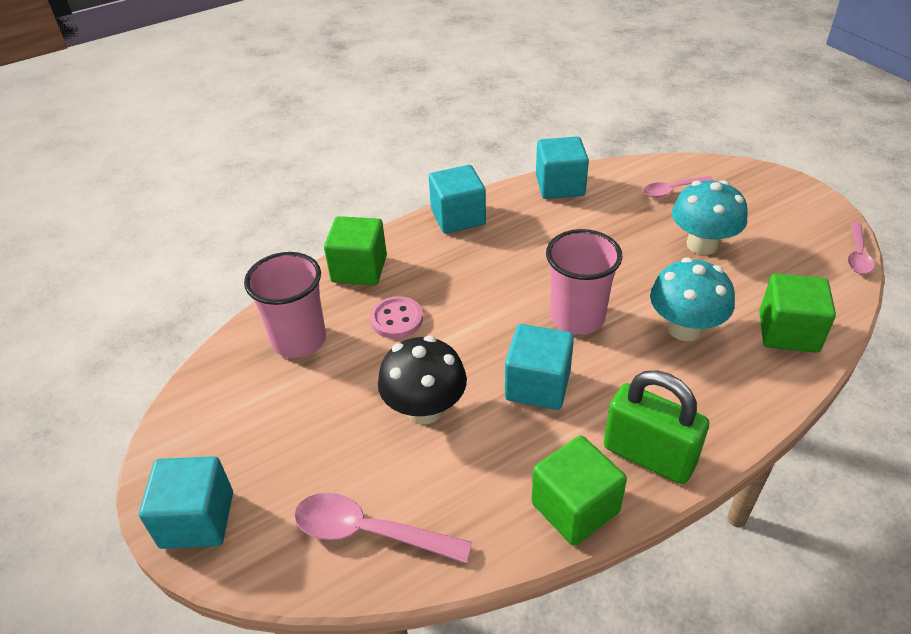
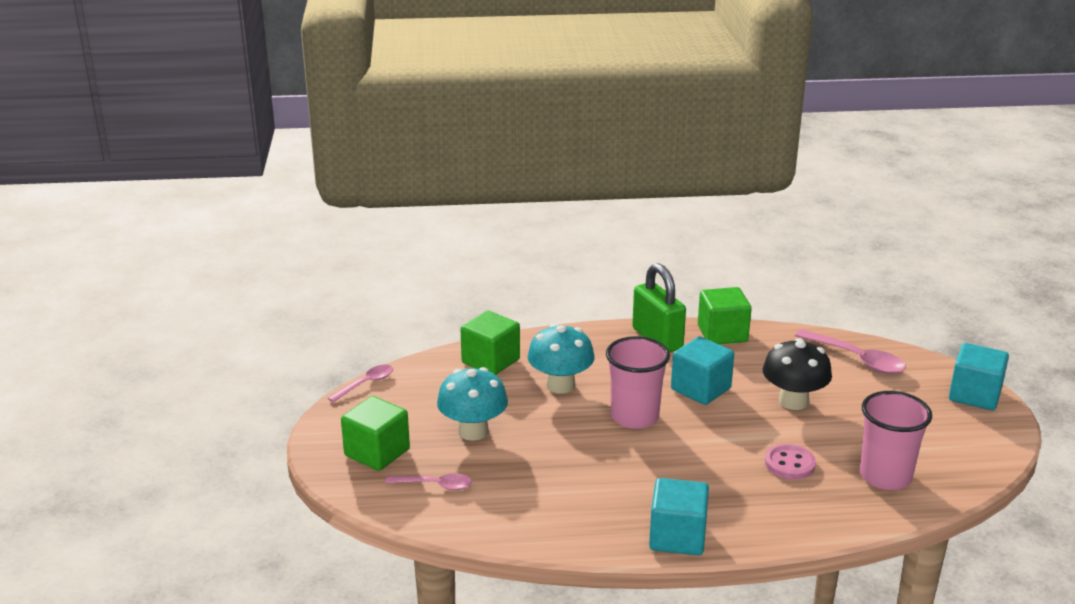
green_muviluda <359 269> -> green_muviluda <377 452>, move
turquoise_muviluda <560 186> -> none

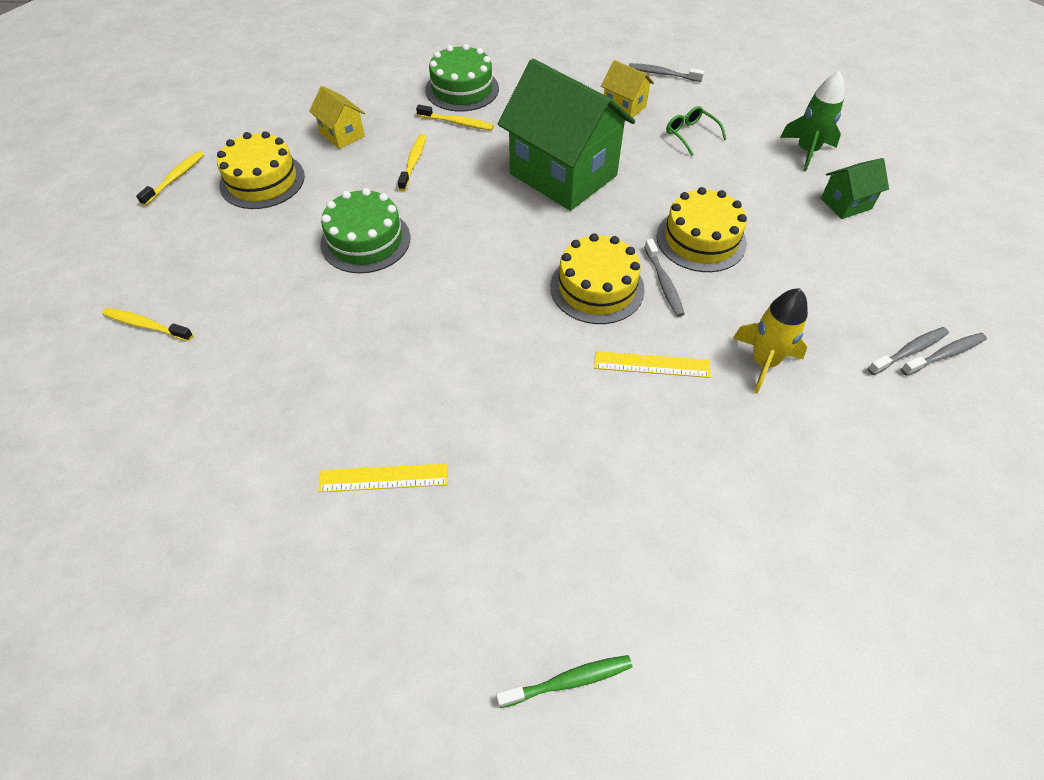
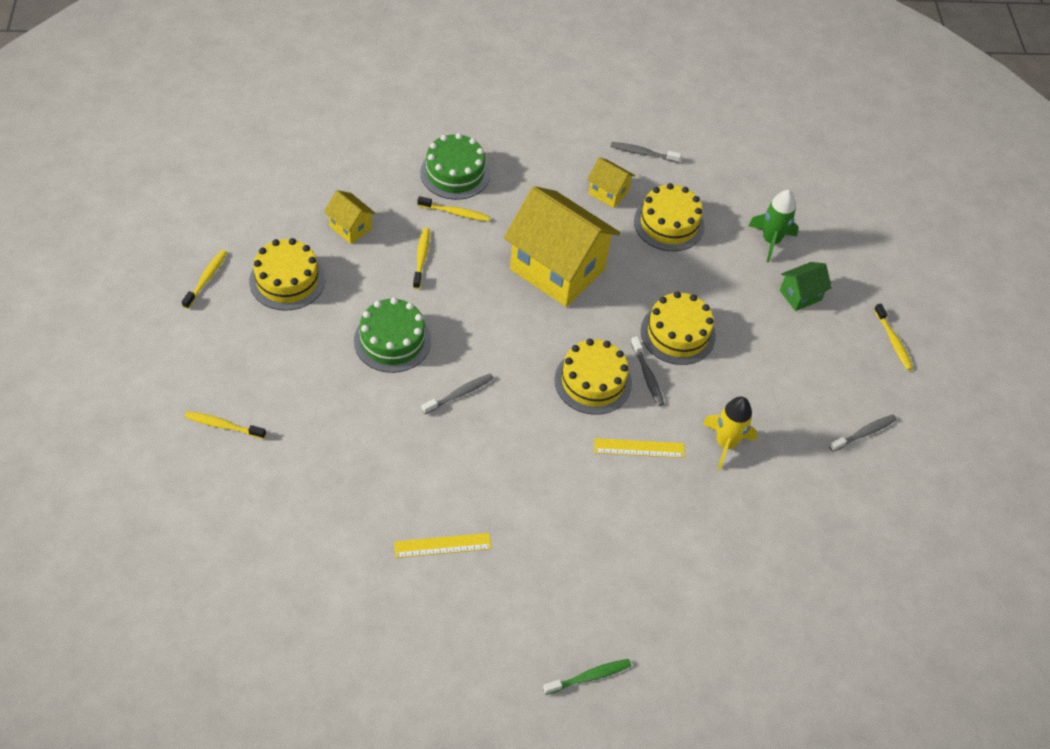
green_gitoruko <563 174> -> yellow_gitoruko <557 269>
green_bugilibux <690 134> -> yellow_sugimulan <669 223>
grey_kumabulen <909 351> -> grey_kumabulen <459 394>, move
none -> yellow_kumabulen <893 341>

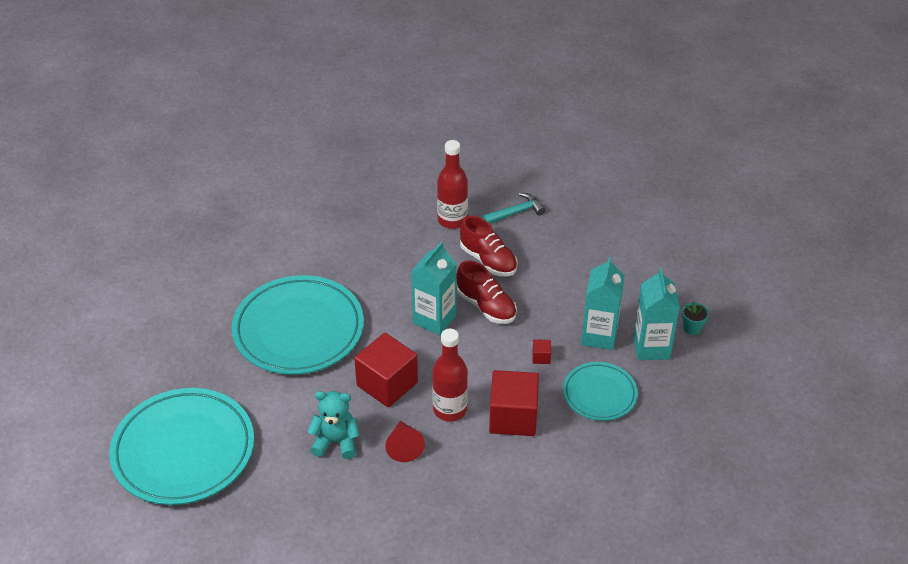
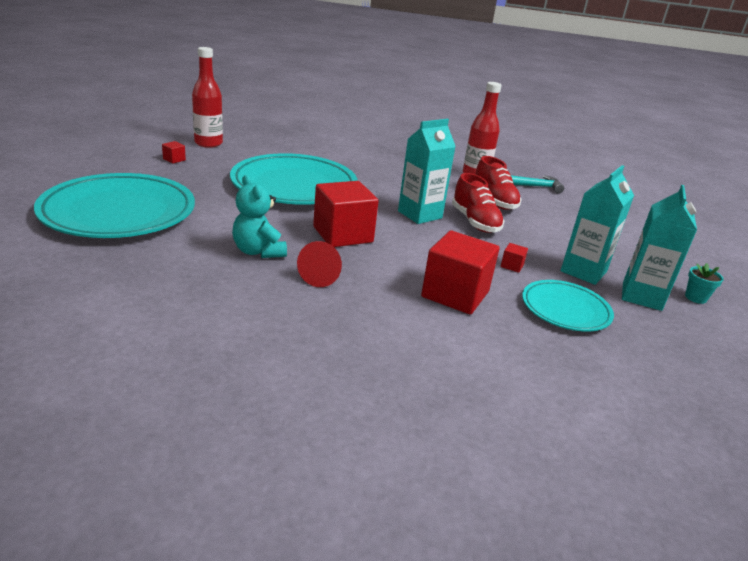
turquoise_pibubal <336 442> -> turquoise_pibubal <258 251>, 150 degrees counterclockwise
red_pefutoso <450 409> -> red_pefutoso <208 143>, move
none -> red_muviluda <174 159>

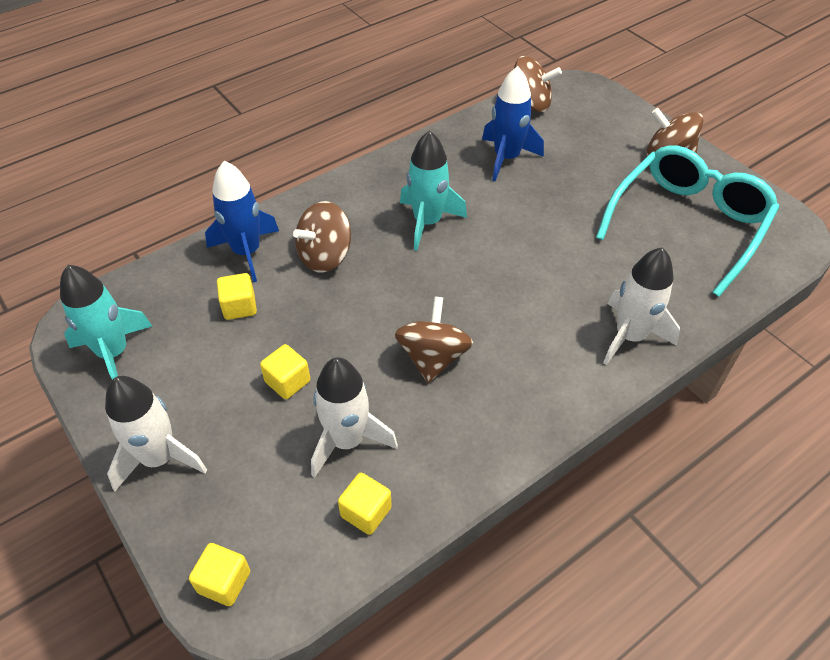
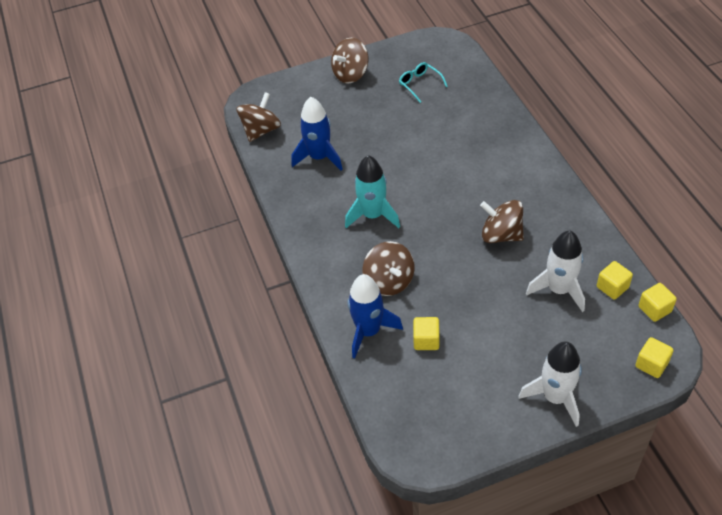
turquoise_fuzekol <113 353> -> none
yellow_muviluda <287 381> -> yellow_muviluda <654 309>, move
turquoise_bugilibux <687 224> -> turquoise_bugilibux <420 84>, x0.41
white_fuzekol <630 336> -> none

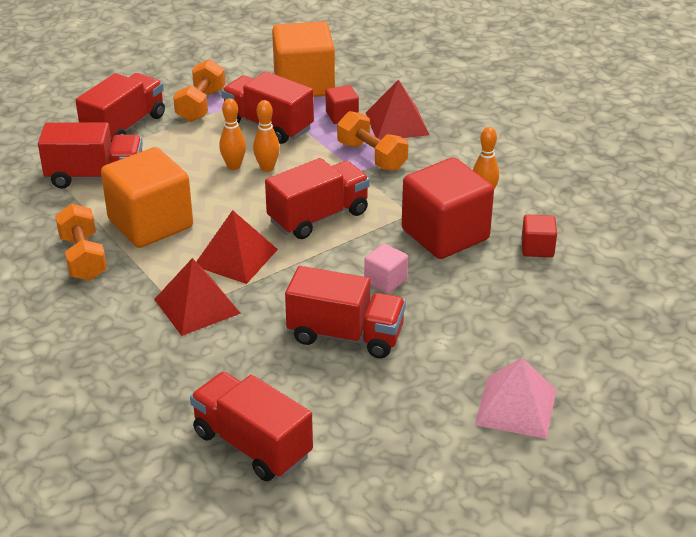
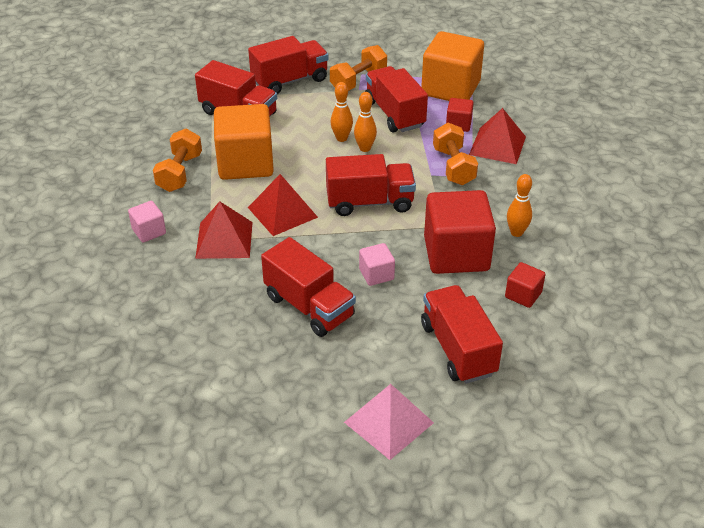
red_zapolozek <252 445> -> red_zapolozek <458 349>, move
none -> pink_muviluda <149 231>

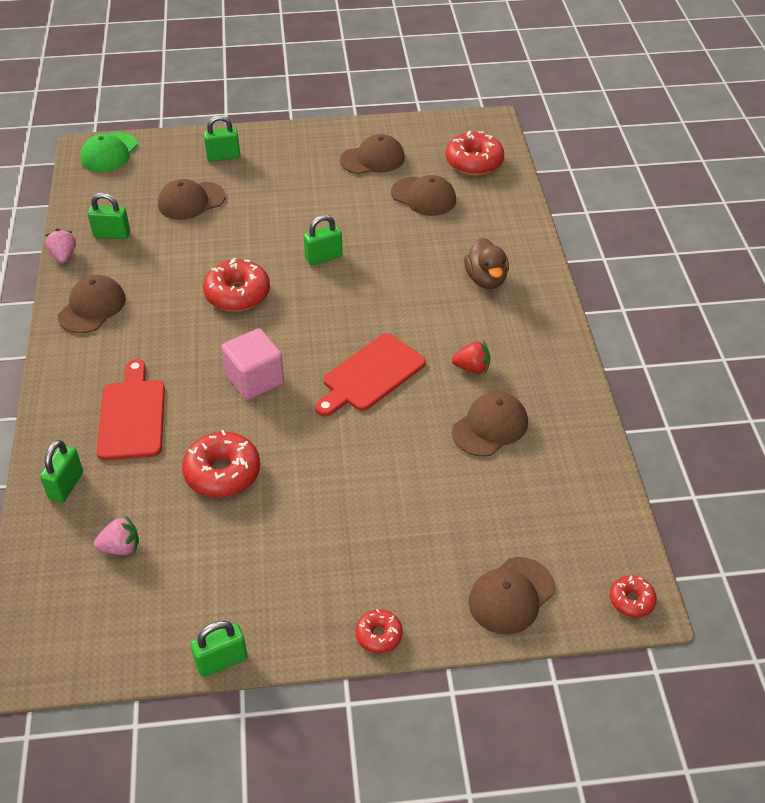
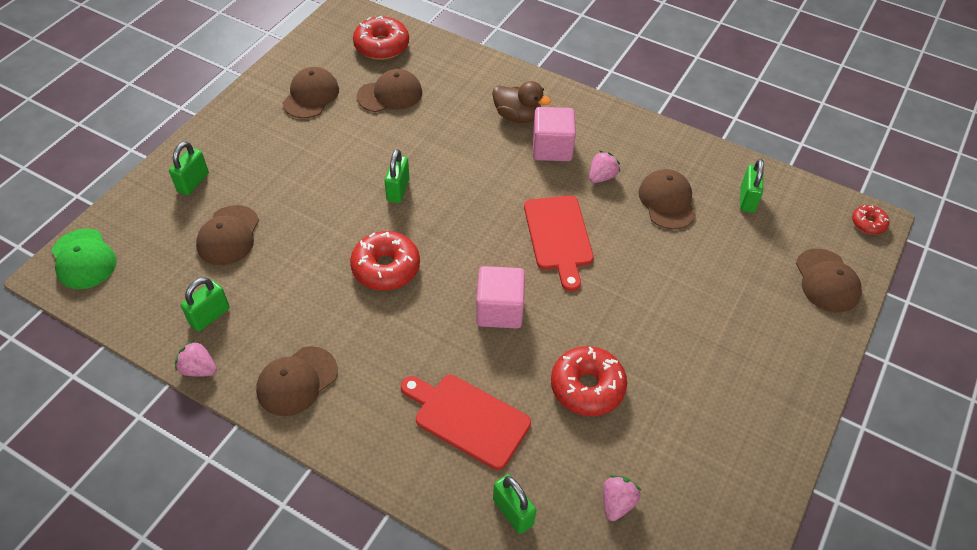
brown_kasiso <92 307> -> brown_kasiso <297 381>, 105 degrees counterclockwise
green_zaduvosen <222 661> -> green_zaduvosen <747 199>, move
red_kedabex <379 635> -> none
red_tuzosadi <472 368> -> pink_tuzosadi <601 177>
none -> pink_muviluda <552 148>

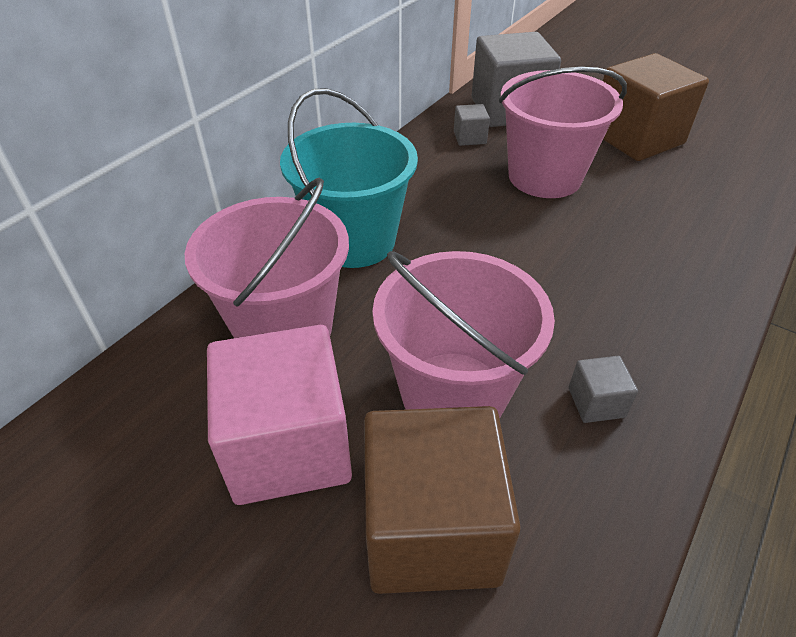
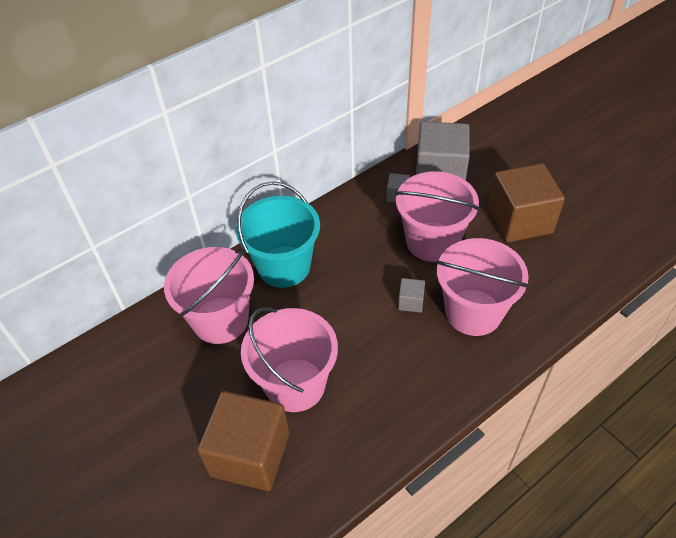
pink_muviluda <288 446> -> none
grey_muviluda <596 402> -> grey_muviluda <410 302>, move
none -> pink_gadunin <473 312>

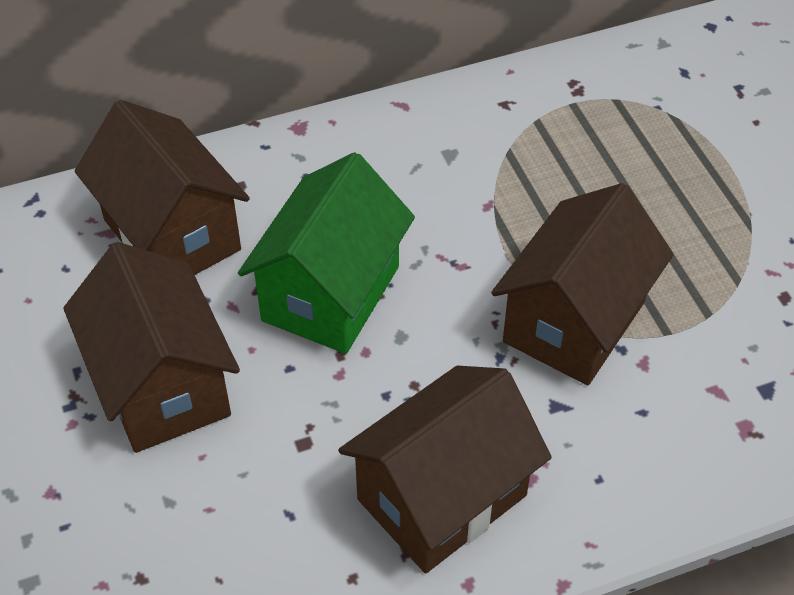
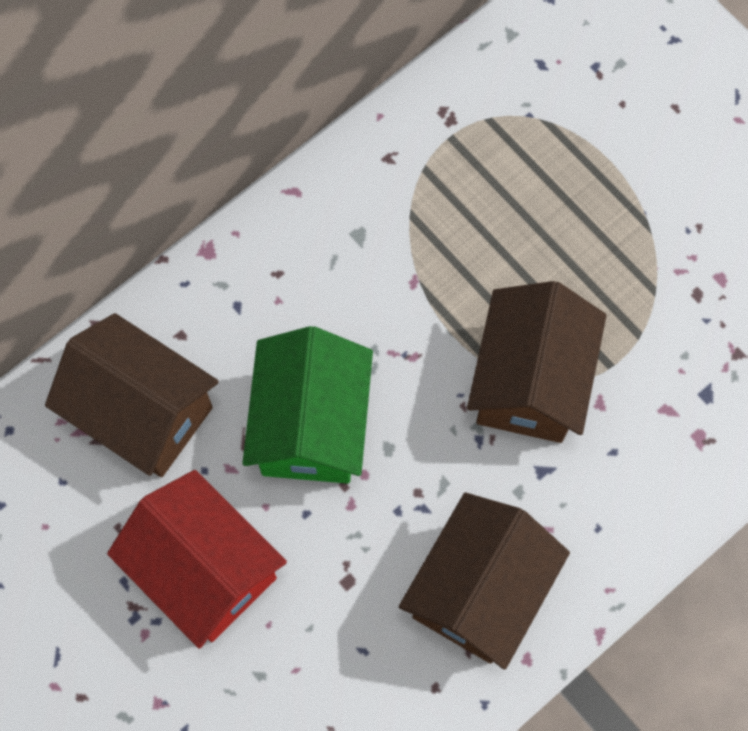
brown_gitoruko <162 385> -> red_gitoruko <205 570>

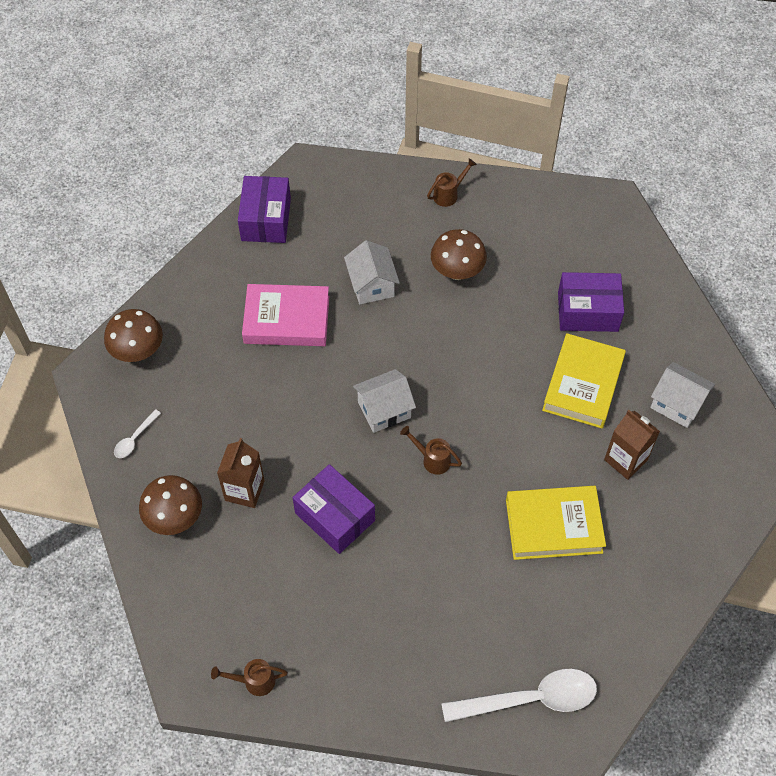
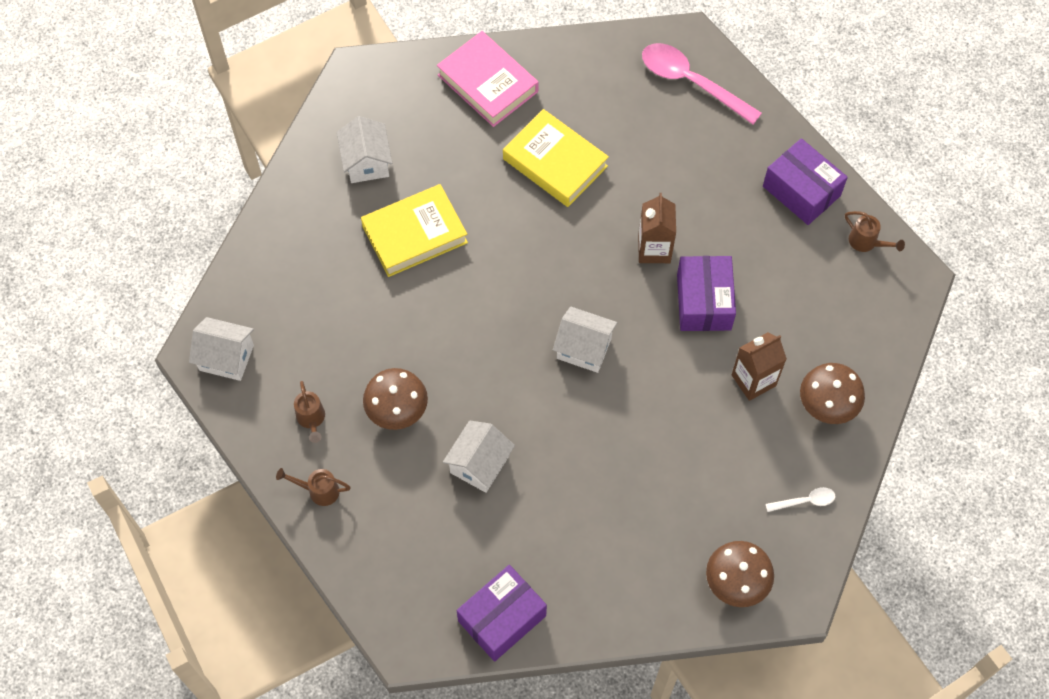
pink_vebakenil <287 320> -> pink_vebakenil <488 83>, move
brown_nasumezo <432 459> -> brown_nasumezo <311 419>, move
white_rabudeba <530 699> -> pink_rabudeba <691 82>
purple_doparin <587 311> -> purple_doparin <801 191>, move
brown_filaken <625 460> -> brown_filaken <654 249>, move
none -> white_gitoruko <226 357>

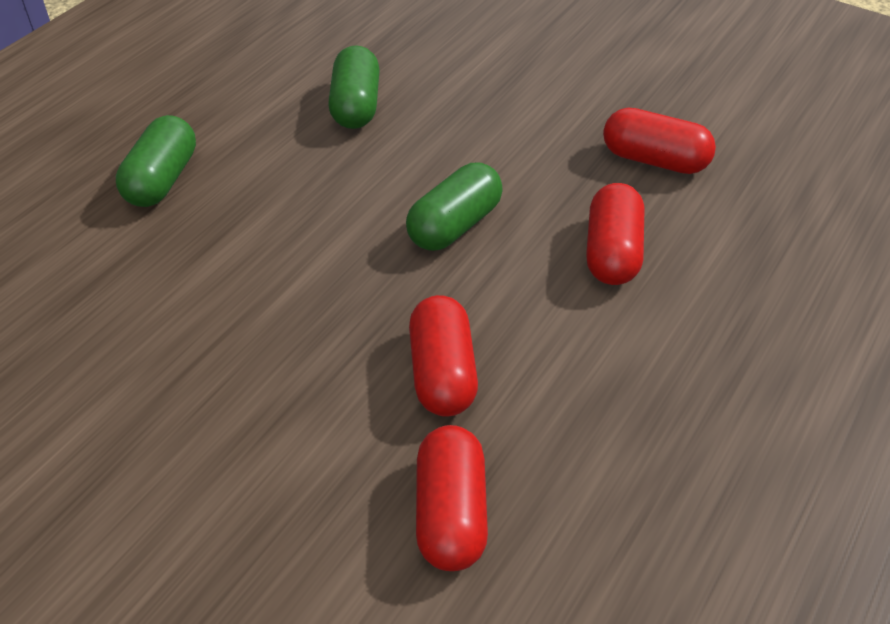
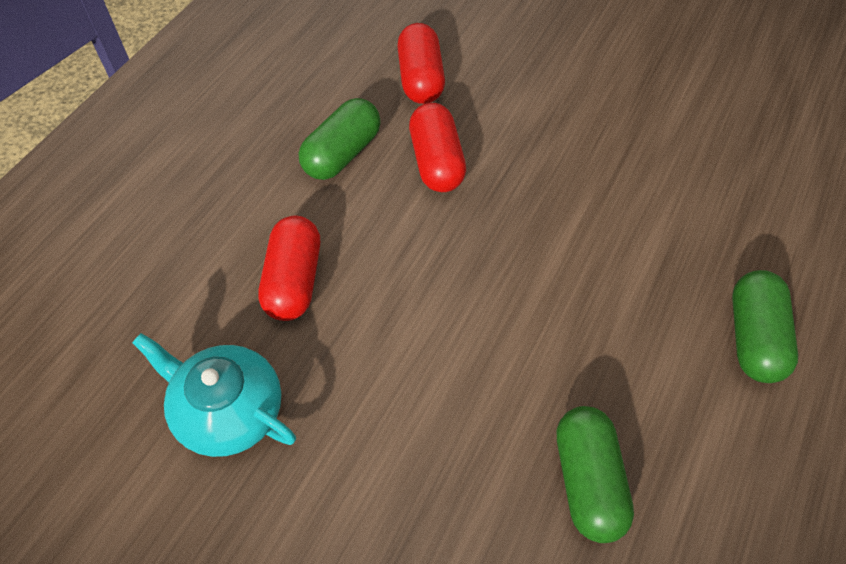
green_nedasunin <454 225> -> green_nedasunin <342 154>, move
red_nedasunin <654 160> -> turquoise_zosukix <228 410>

